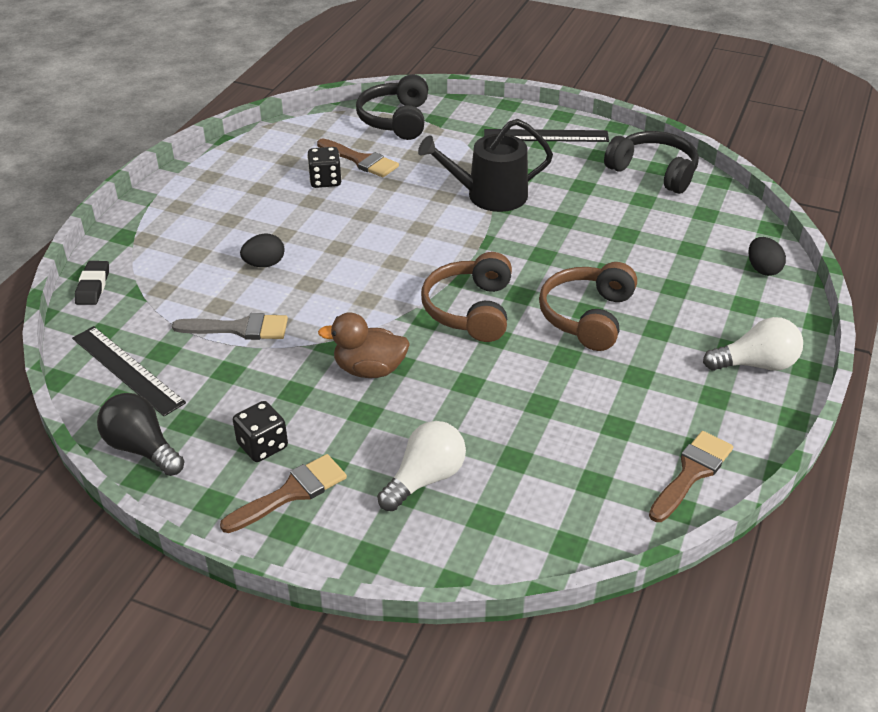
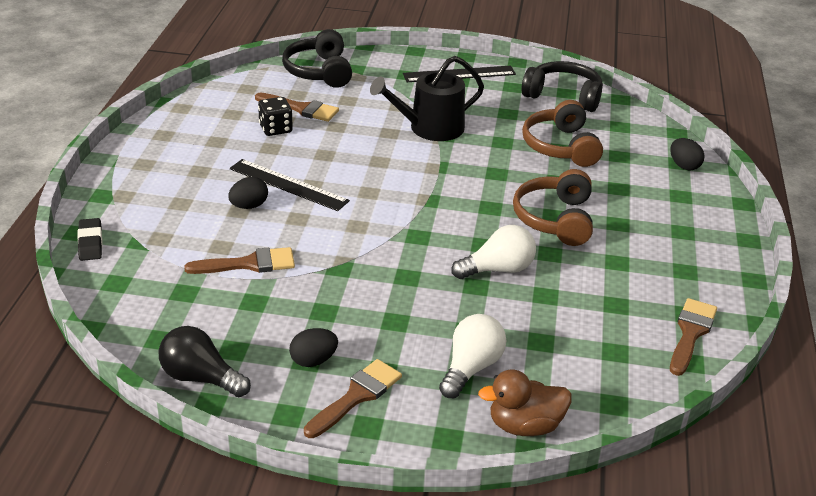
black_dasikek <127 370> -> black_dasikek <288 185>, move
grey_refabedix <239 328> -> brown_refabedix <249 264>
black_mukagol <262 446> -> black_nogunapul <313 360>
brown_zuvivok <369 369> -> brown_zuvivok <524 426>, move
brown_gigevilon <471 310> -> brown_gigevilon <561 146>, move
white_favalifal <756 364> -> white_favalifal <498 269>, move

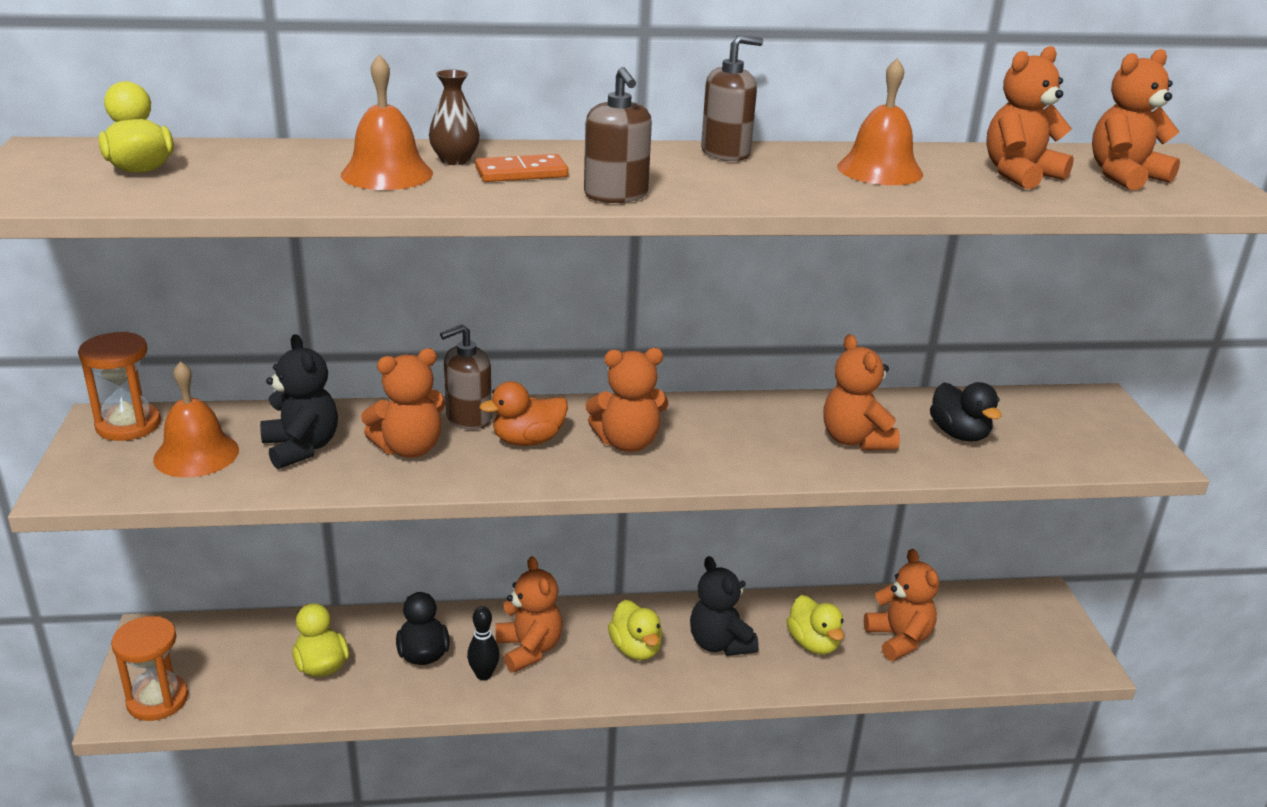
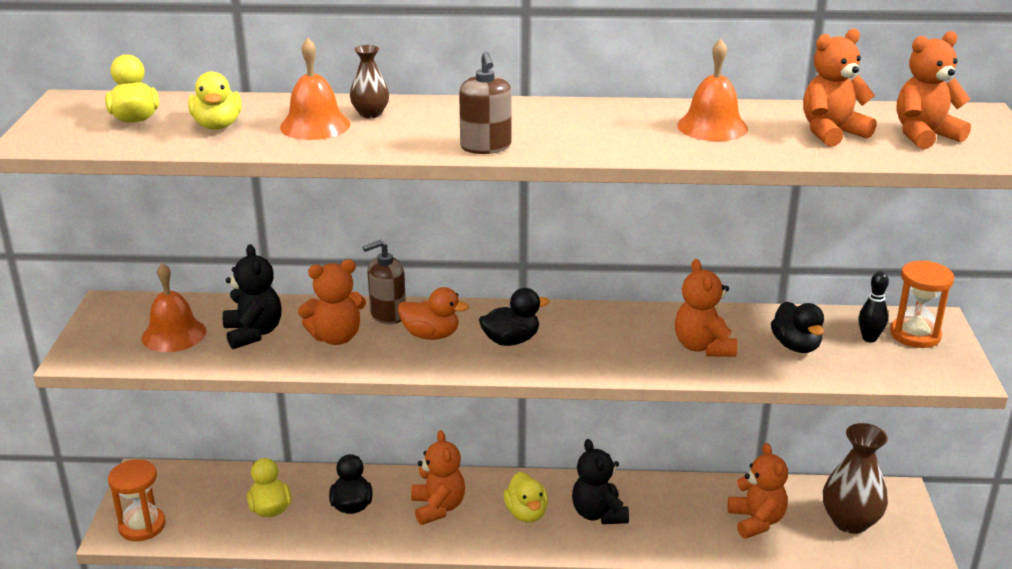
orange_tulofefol <128 425> -> orange_tulofefol <915 335>, move
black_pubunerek <484 675> -> black_pubunerek <869 338>, move
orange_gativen <521 173> -> none
orange_zuvivok <528 440> -> orange_zuvivok <431 335>, 150 degrees counterclockwise
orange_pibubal <627 443> -> black_zuvivok <511 340>
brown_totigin <725 153> -> none
yellow_zuvivok <813 643> -> yellow_zuvivok <217 125>, move
none -> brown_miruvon <850 522>

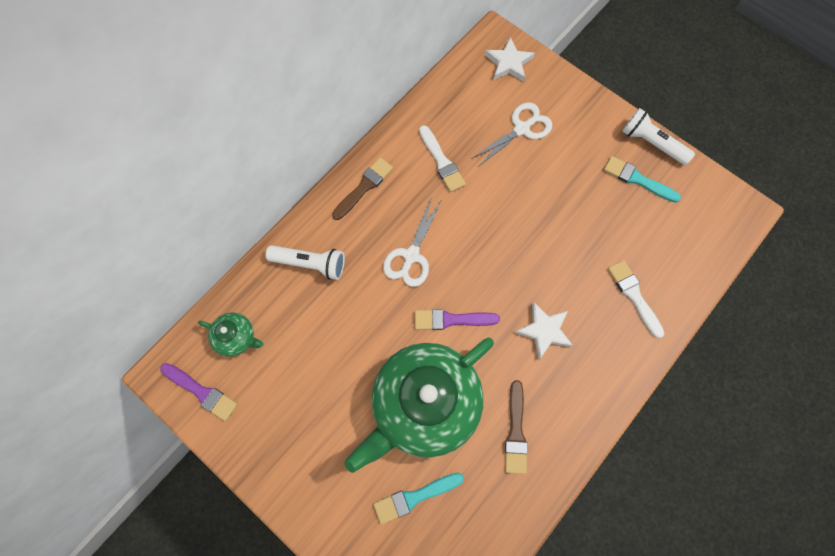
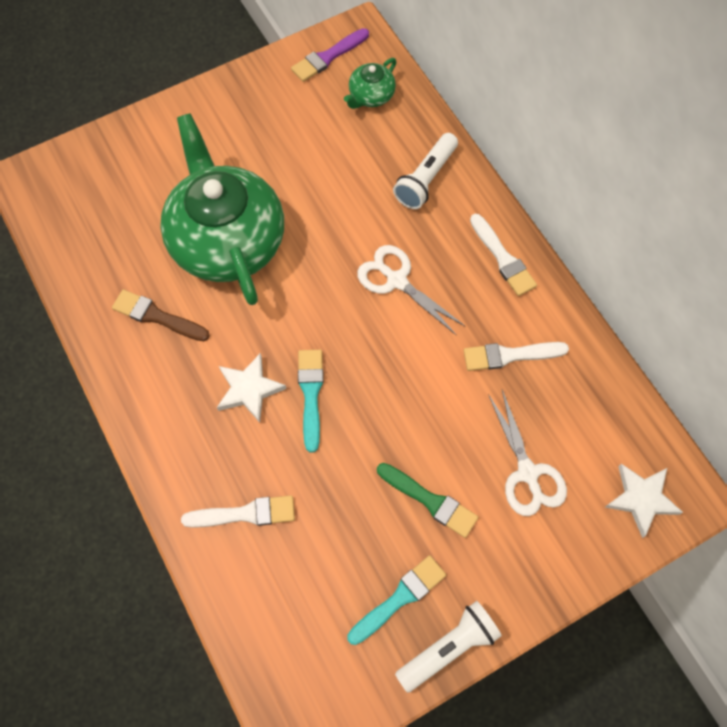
brown_refabedix <364 187> -> white_refabedix <503 258>
turquoise_refabedix <415 497> -> turquoise_refabedix <311 394>, move
purple_refabedix <451 320> -> none
none -> green_refabedix <430 501>

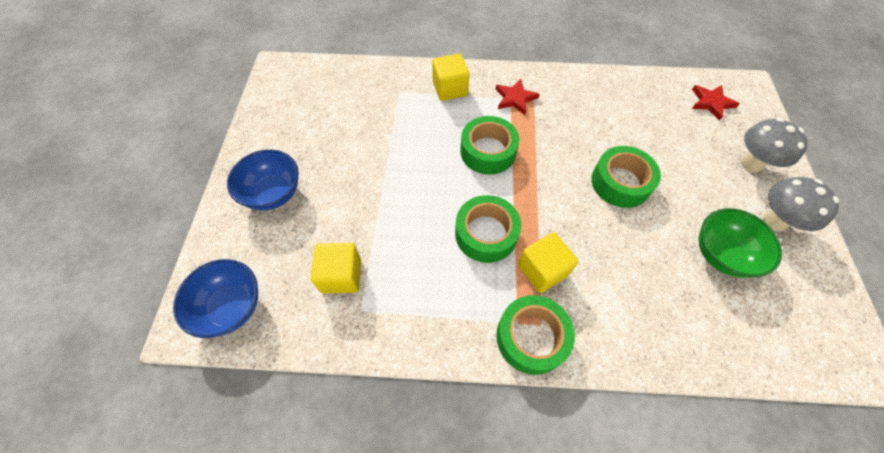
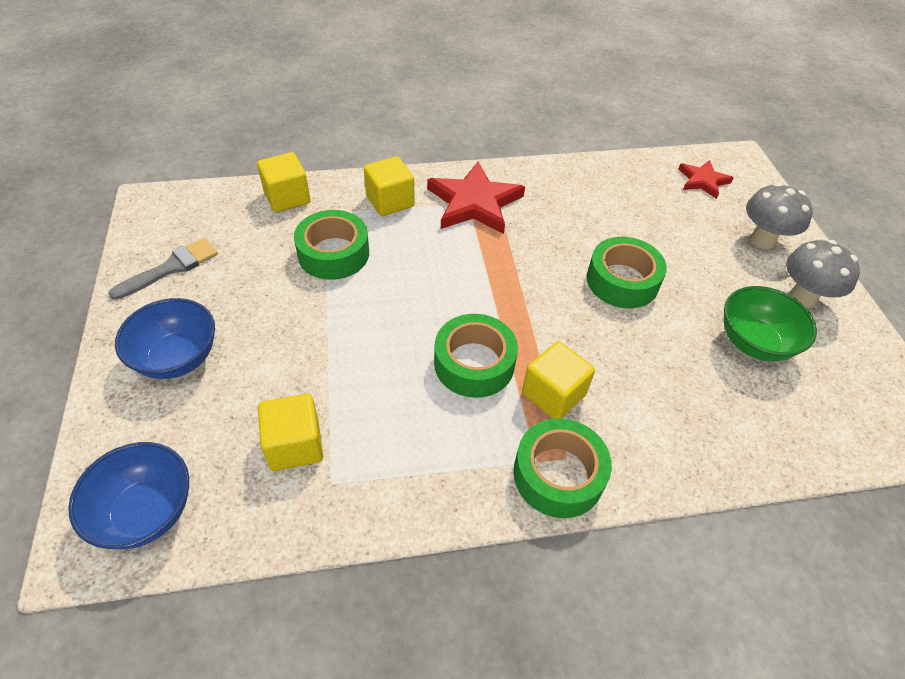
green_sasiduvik <488 151> -> green_sasiduvik <333 253>, move
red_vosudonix <515 98> -> red_vosudonix <474 203>, x1.75
none -> grey_refabedix <171 268>
none -> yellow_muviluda <287 197>

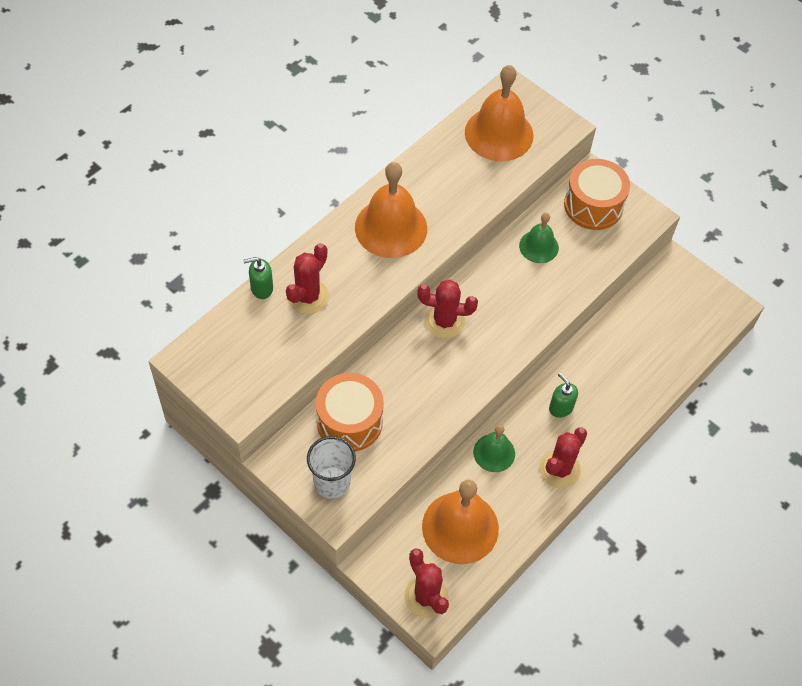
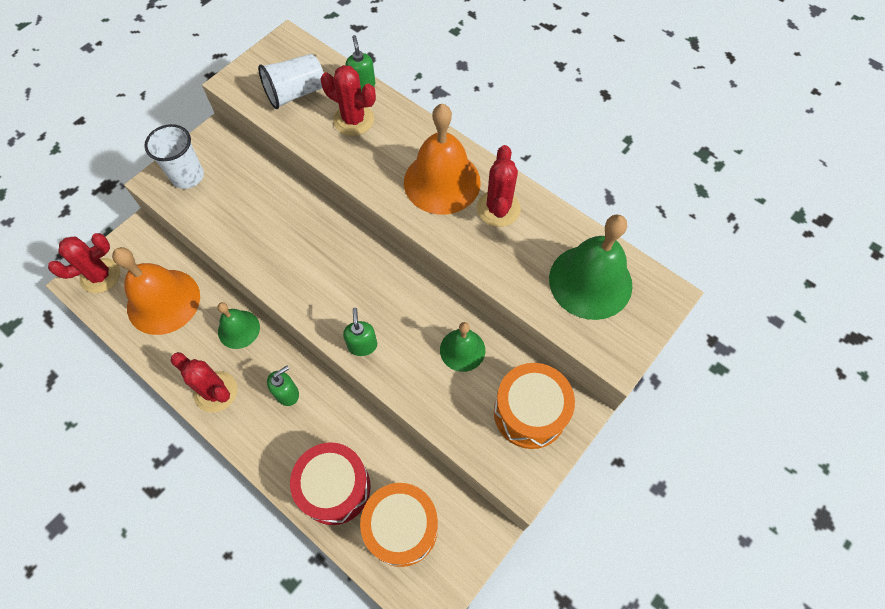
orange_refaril <349 421> -> orange_refaril <401 527>, move
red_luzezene <444 321> -> red_luzezene <498 208>, move
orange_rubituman <499 134> -> green_rubituman <590 281>
none -> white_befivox <296 93>
none -> red_refaril <335 488>
none -> green_totigin <362 345>

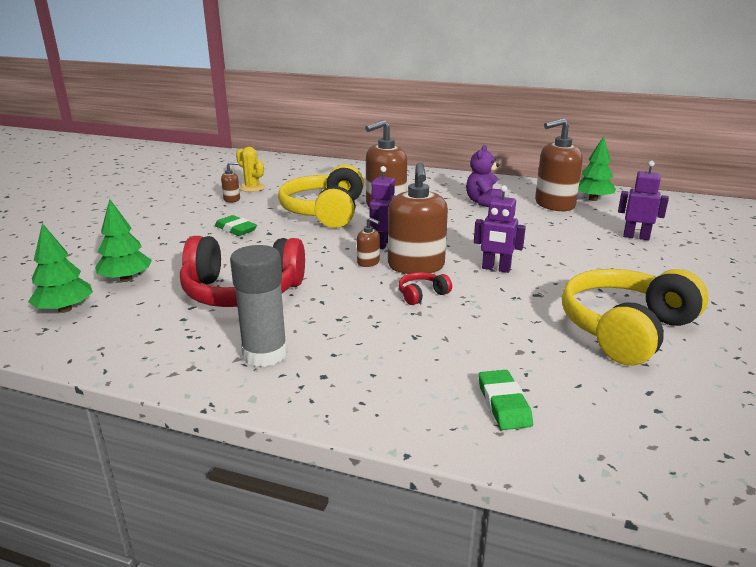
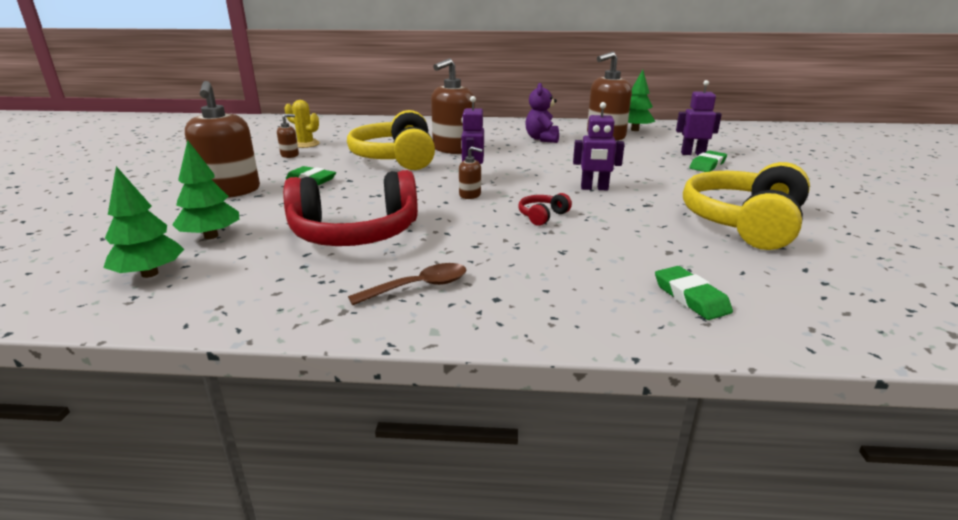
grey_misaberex <264 354> -> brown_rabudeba <419 287>
brown_totigin <416 266> -> brown_totigin <230 191>, move
none -> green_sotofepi <707 165>

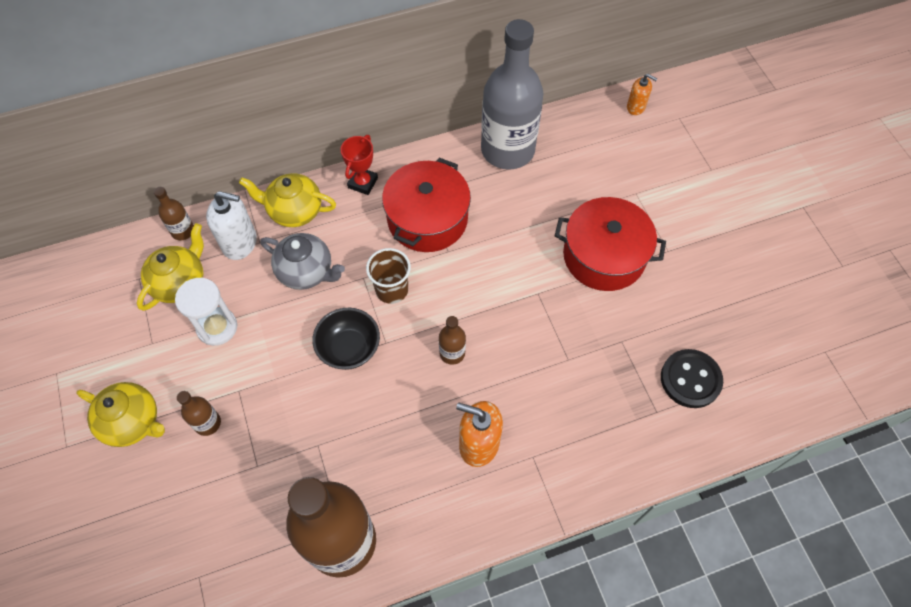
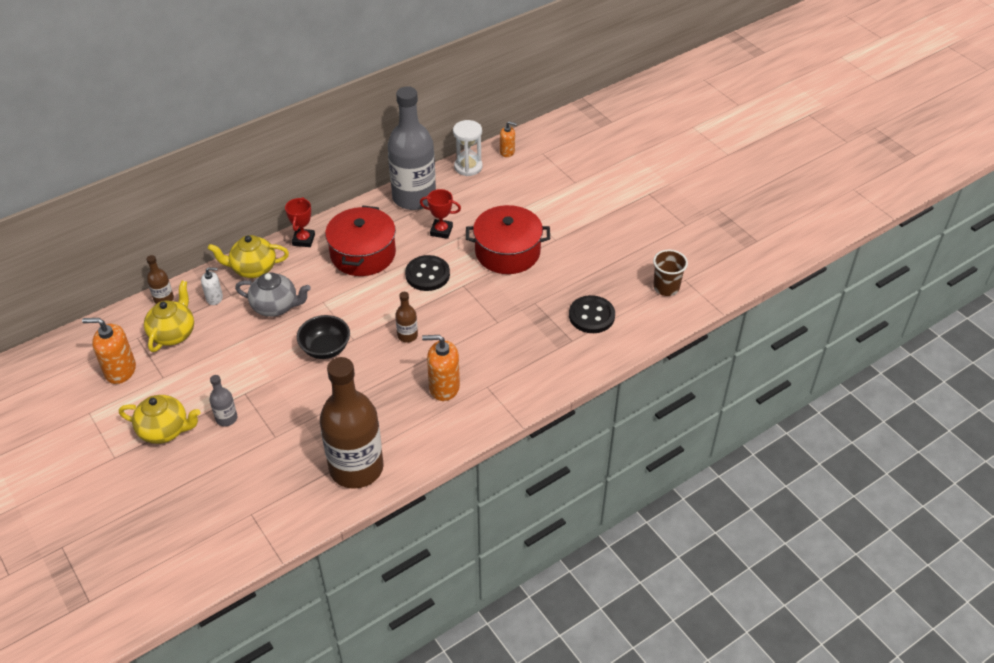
white_tulofefol <217 327> -> white_tulofefol <468 167>, move
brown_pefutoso <207 423> -> grey_pefutoso <226 418>
white_totigin <240 243> -> white_totigin <214 298>, x0.59
brown_befivox <391 290> -> brown_befivox <666 287>, move
none -> orange_totigin <120 370>
none -> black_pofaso <427 274>
none -> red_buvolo <441 231>

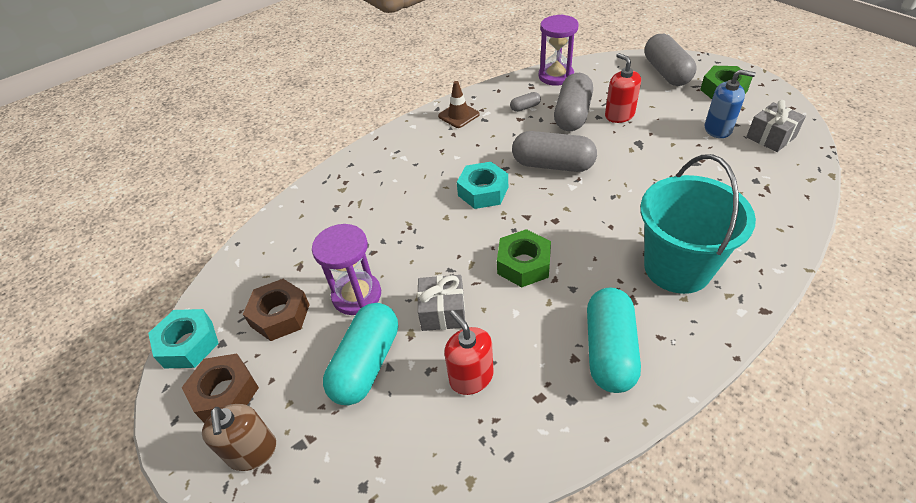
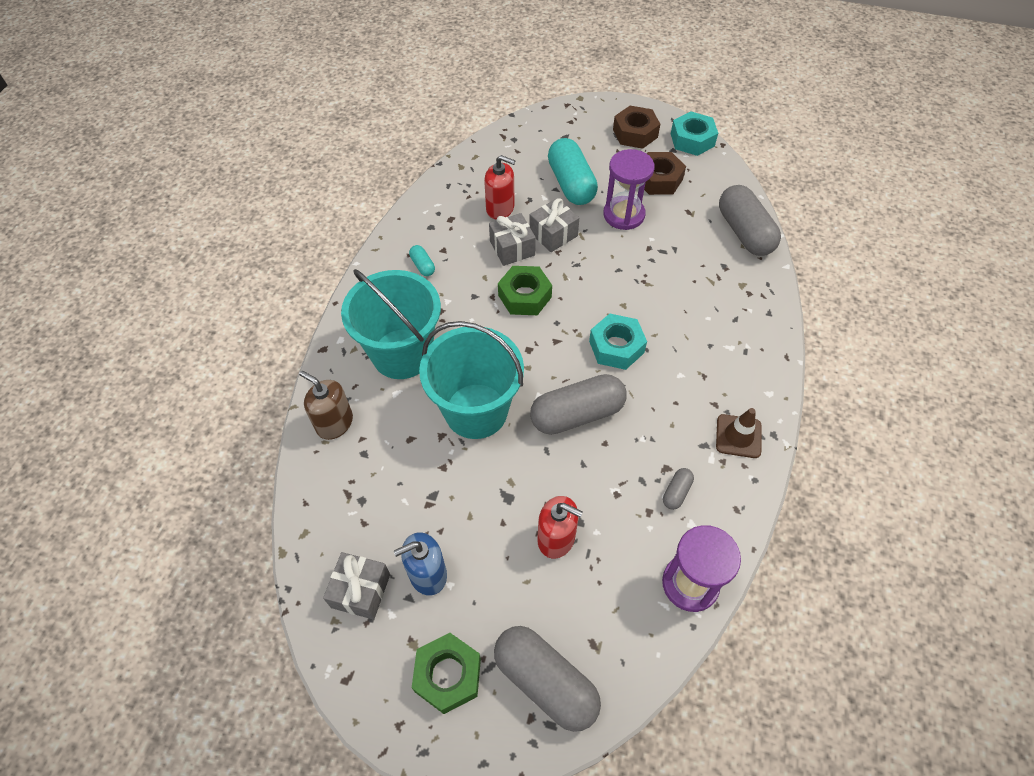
brown_totigin <252 451> -> brown_totigin <334 423>, move
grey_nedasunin <572 115> -> grey_nedasunin <744 232>, move
turquoise_nedasunin <609 350> -> turquoise_nedasunin <422 265>, x0.44
none -> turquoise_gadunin <476 411>
none -> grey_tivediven <512 248>

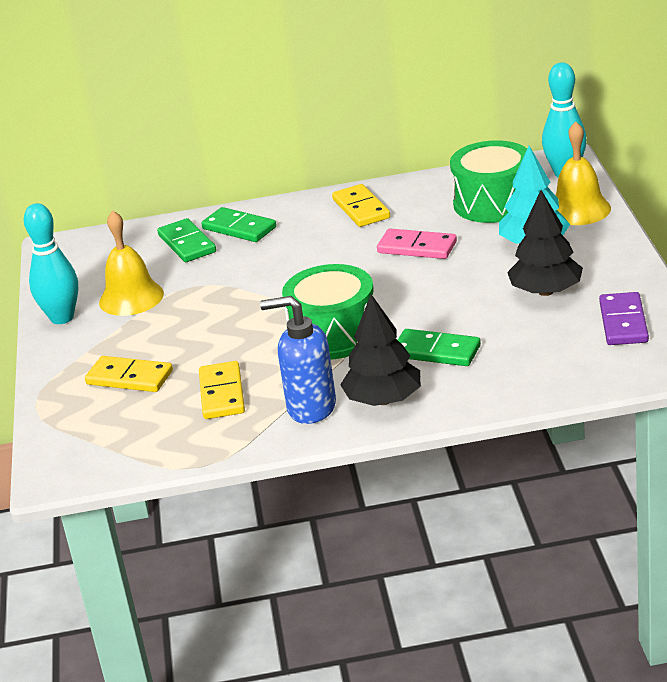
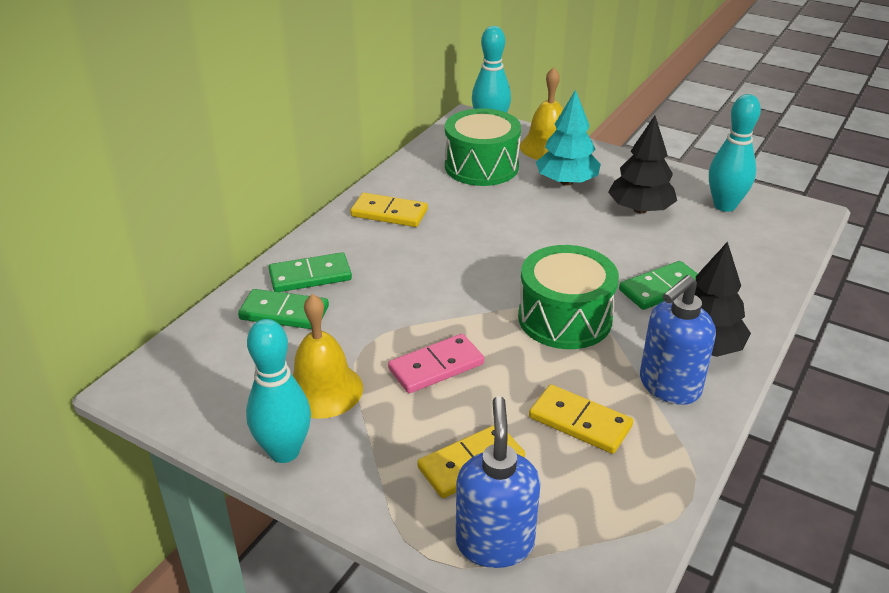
pink_gativen <417 247> -> pink_gativen <436 367>, move
purple_gativen <623 322> -> turquoise_pubunerek <724 205>
none -> blue_totigin <495 543>

